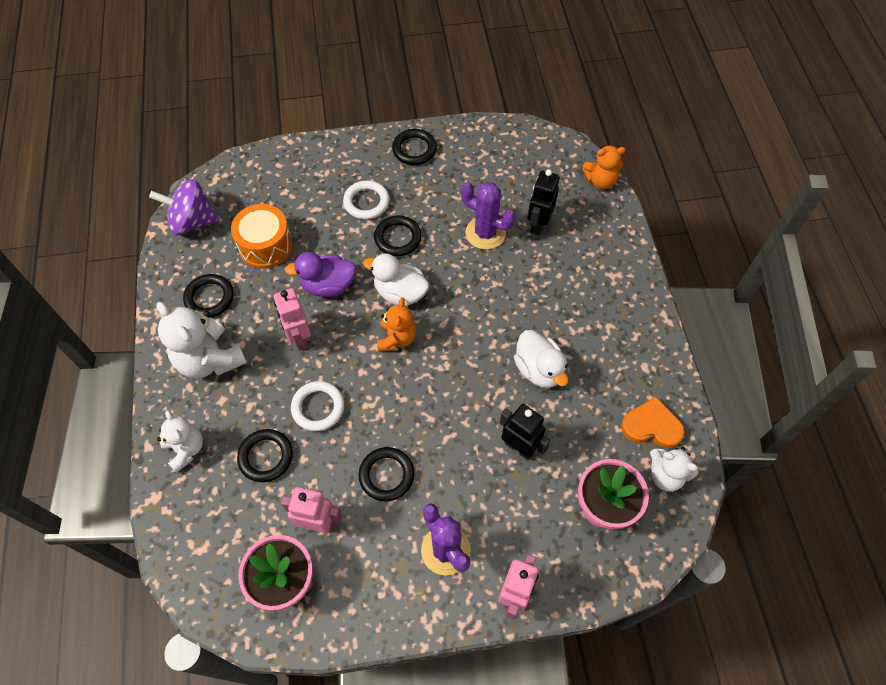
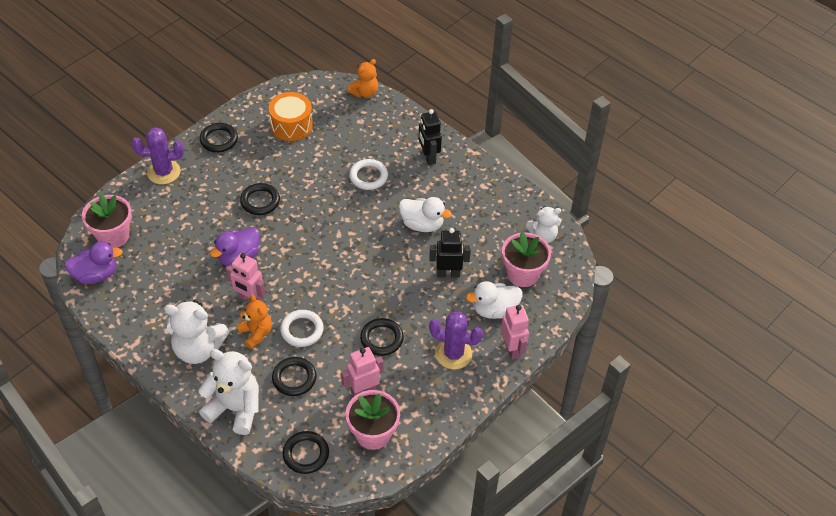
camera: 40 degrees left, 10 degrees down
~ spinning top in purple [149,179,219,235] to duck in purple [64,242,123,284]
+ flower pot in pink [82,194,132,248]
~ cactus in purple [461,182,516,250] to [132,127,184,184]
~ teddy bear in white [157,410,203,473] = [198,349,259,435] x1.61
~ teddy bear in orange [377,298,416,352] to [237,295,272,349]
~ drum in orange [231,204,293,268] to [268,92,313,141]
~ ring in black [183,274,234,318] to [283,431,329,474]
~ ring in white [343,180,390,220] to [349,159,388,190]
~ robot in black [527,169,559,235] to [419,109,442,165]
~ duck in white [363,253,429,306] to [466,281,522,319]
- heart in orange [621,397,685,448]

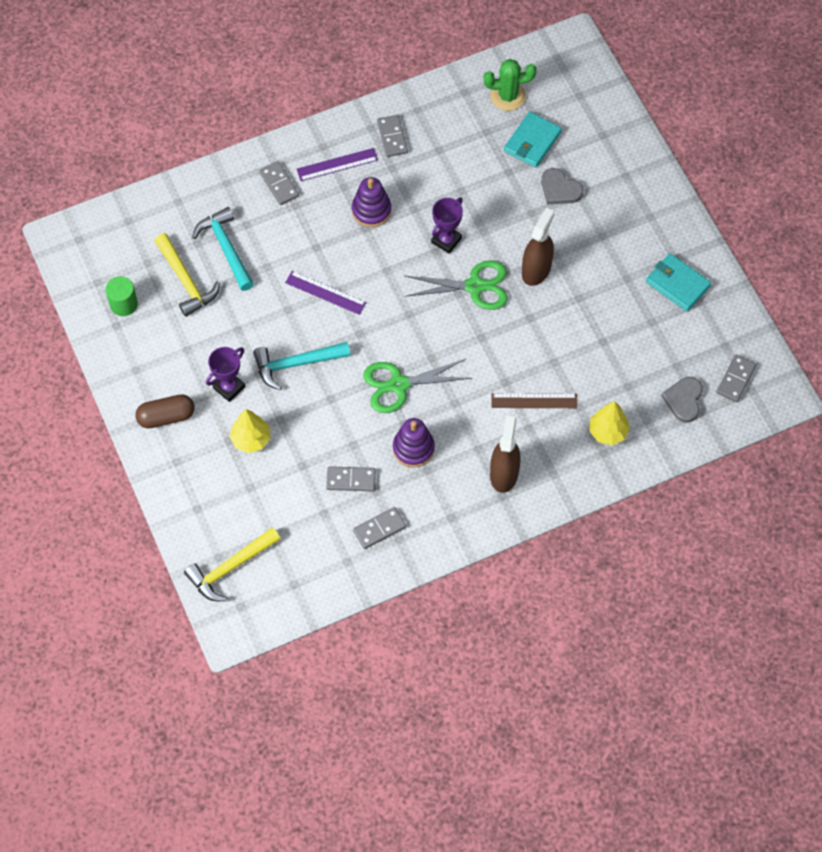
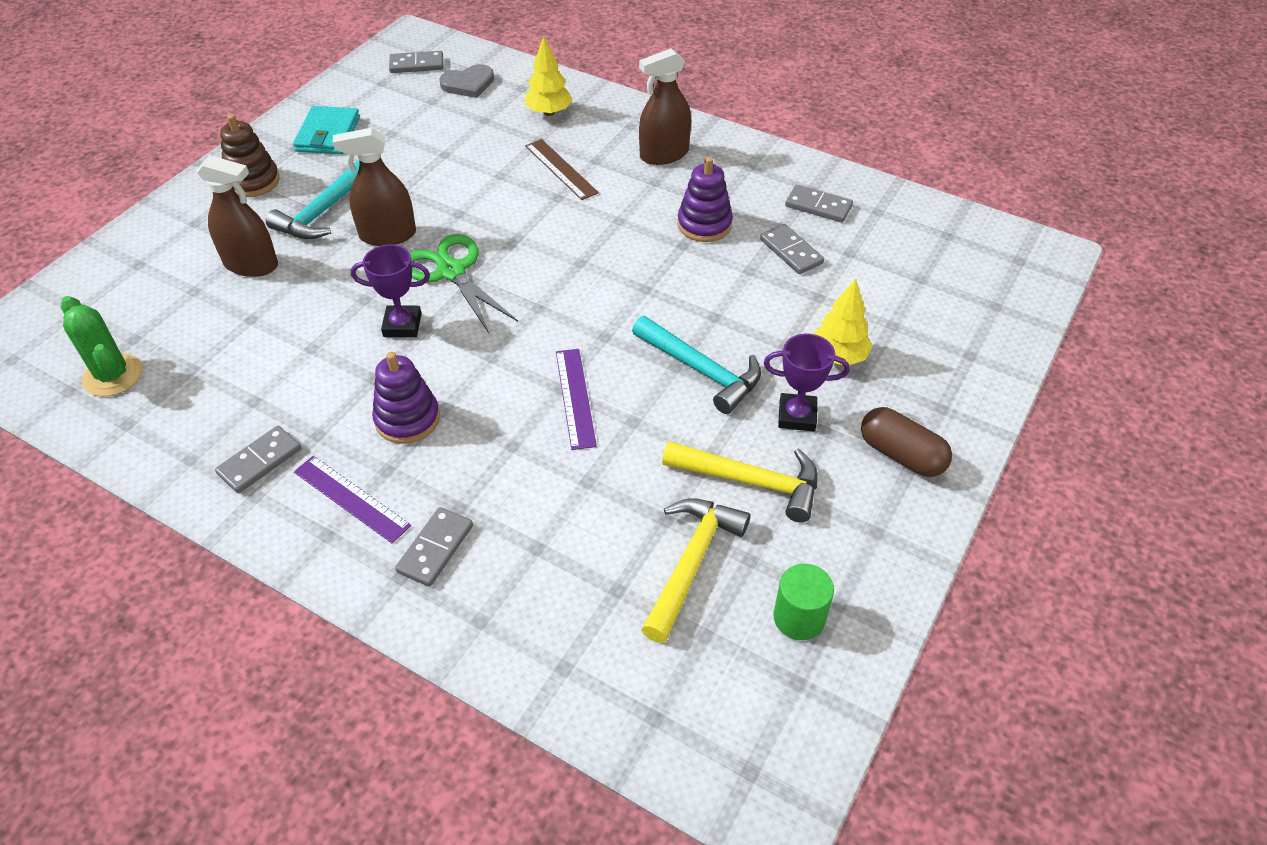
camera: 125 degrees left, 15 degrees down
~ heart in grey [541,168,583,204] to spray bottle in brown [196,155,278,277]
+ stacking toy in brown [220,114,280,197]
~ hammer in turquoise [192,207,254,291] to [266,160,360,239]
~ hammer in yellow [184,527,281,601] to [662,441,818,522]
- scissors in green [363,359,472,413]
- wallet in turquoise [504,112,562,168]

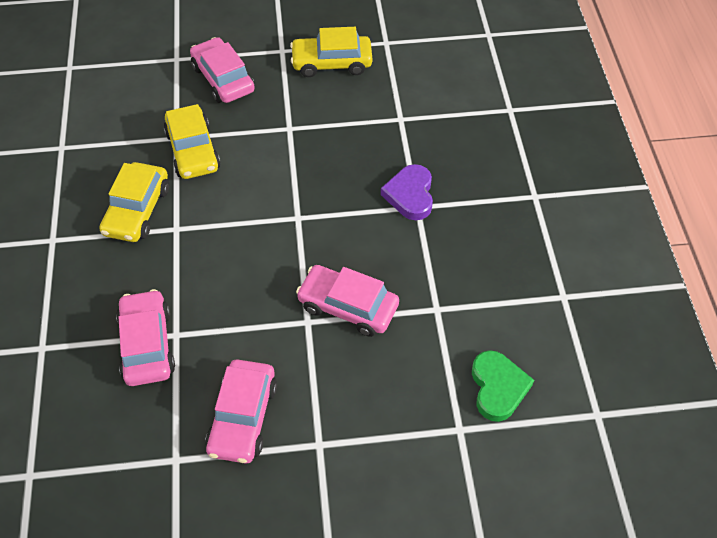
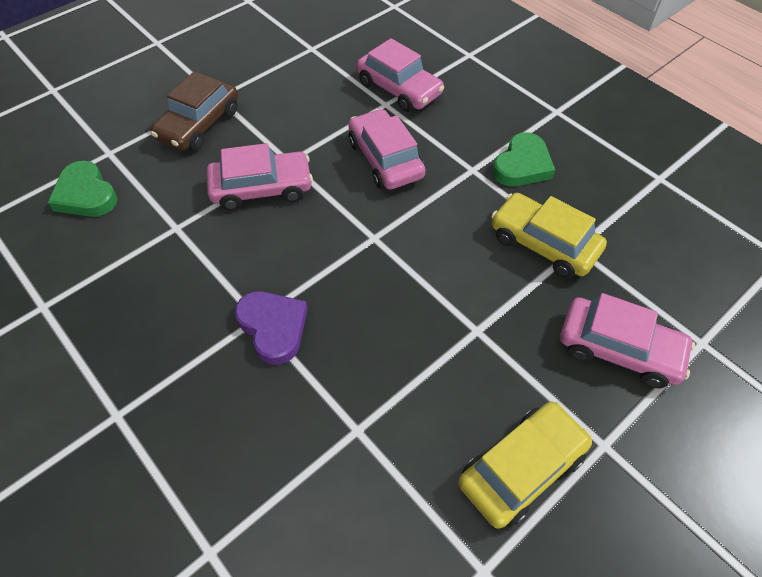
camera: 145 degrees right, 0 degrees up
+ car in brown [150,71,238,151]
~ car in pink [205,359,277,464] to [348,109,425,190]
~ car in yellow [99,162,169,242] to heart in green [492,132,555,186]

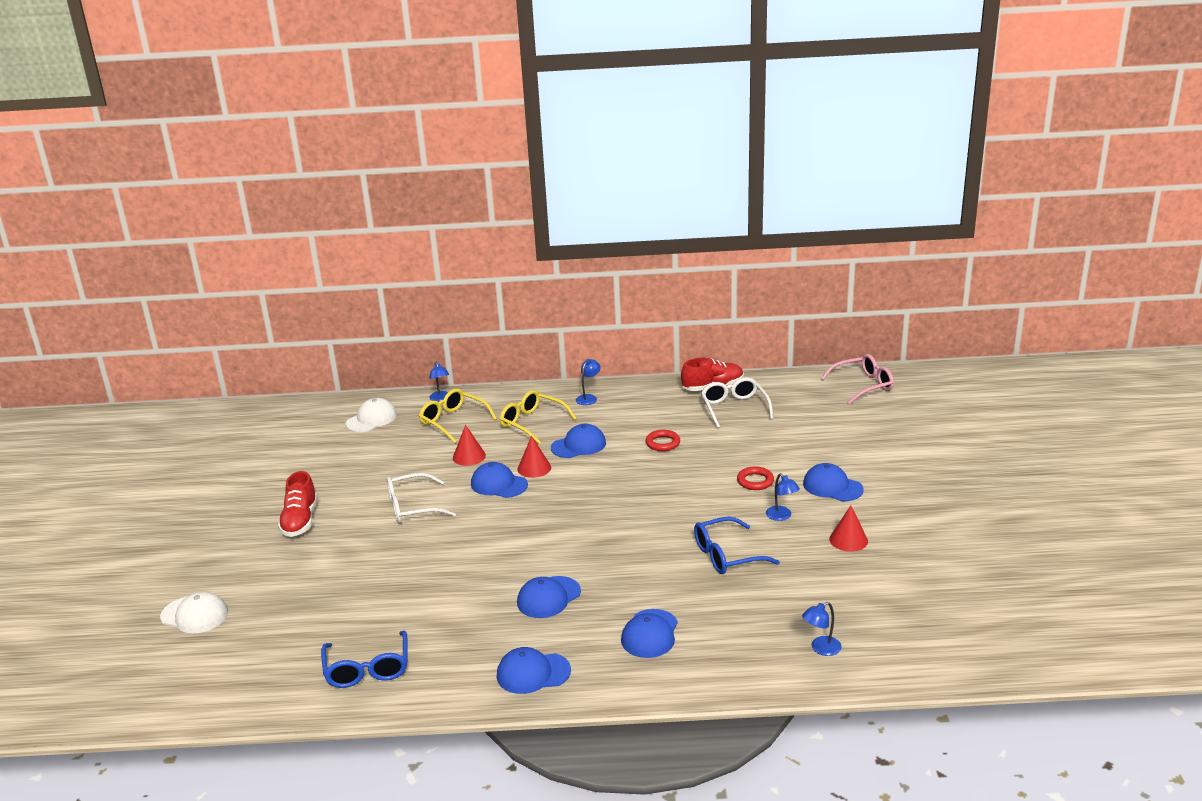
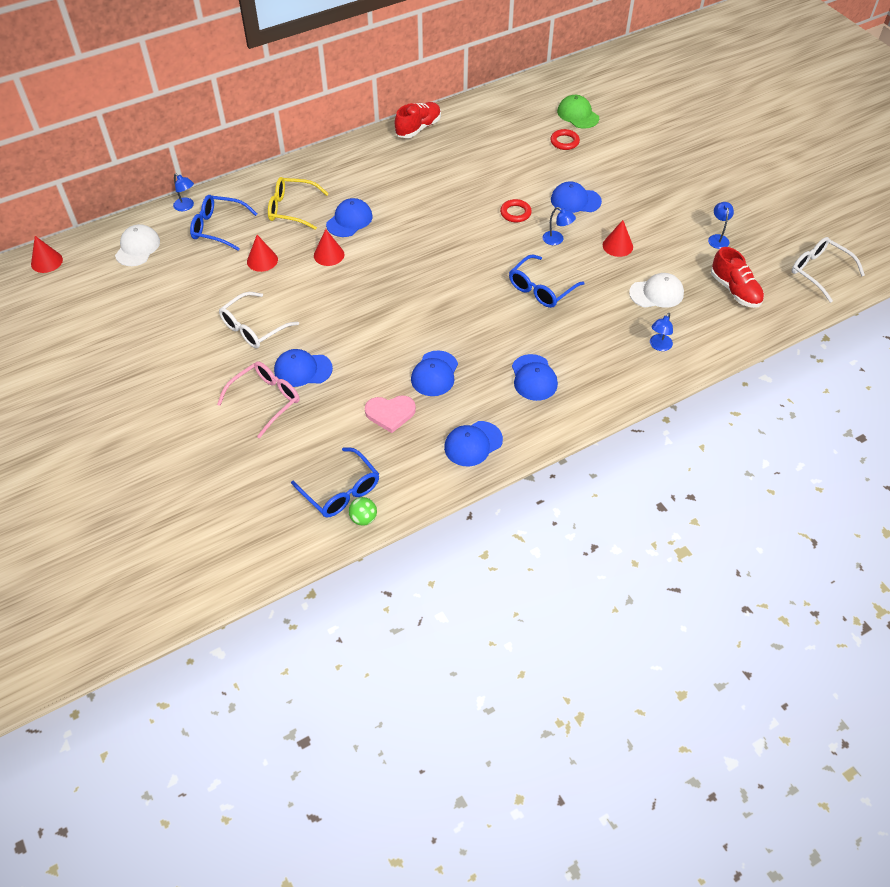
camera: 30 degrees left, 25 degrees up
+ cone in red [31,236,63,273]
~ glasses in yellow [419,389,497,443] to glasses in blue [190,195,257,251]
~ glasses in pink [821,354,894,404] to [217,361,299,438]
~ cap in blue [471,462,528,498] to [274,349,333,387]
+ ball in green [349,497,377,526]
+ heart in pink [365,395,416,433]
~ ring in red [646,430,680,451] to [550,129,580,150]
+ cap in green [557,95,599,129]
~ cap in white [160,592,228,633] to [629,273,684,308]
~ lamp in blue [576,359,601,405] to [708,202,734,249]
~ shoe in red [278,471,318,537] to [711,247,764,308]
~ glasses in white [701,377,773,428] to [792,237,865,303]

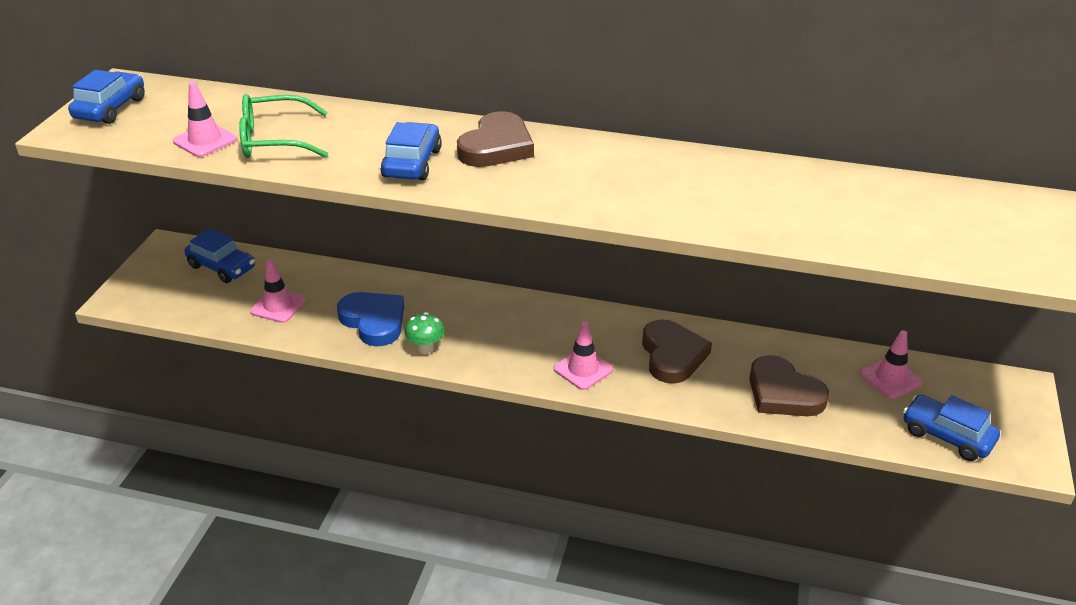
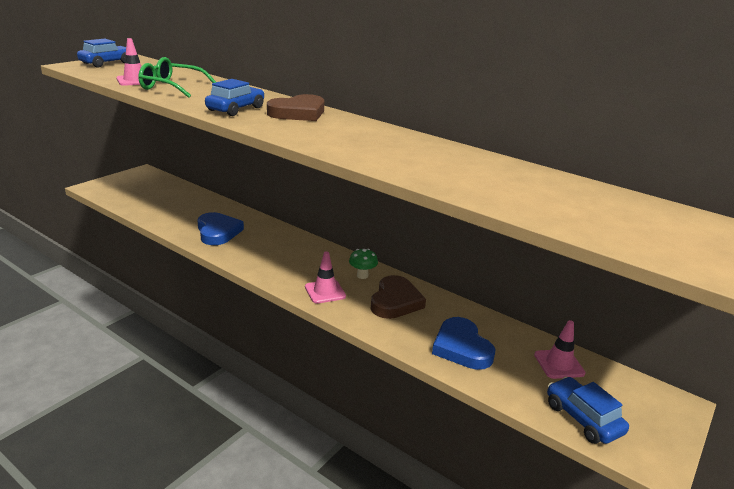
camera: 20 degrees right, 10 degrees down
~ mushroom in green [405,312,445,354] to [349,249,378,279]
~ heart in brown [749,355,829,416] to heart in blue [432,317,495,370]
- car in blue [184,228,255,283]
- traffic cone in pink [250,260,306,323]

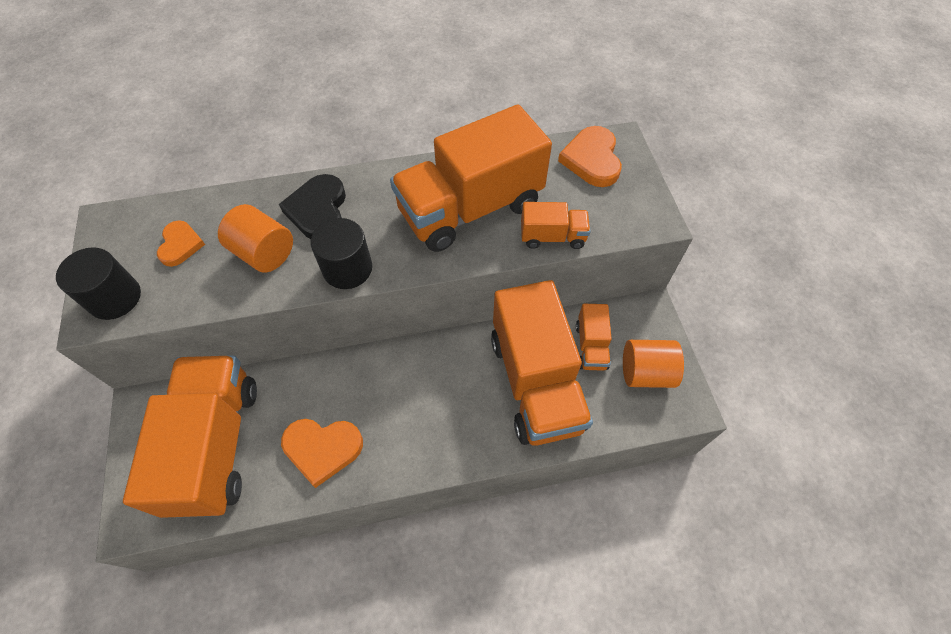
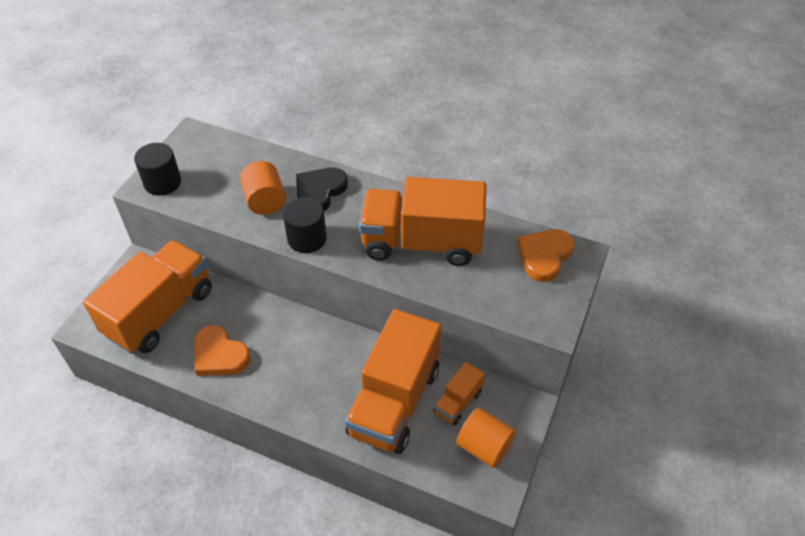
camera: 35 degrees right, 10 degrees down
- heart in orange [157,221,205,267]
- truck in orange [521,202,591,249]

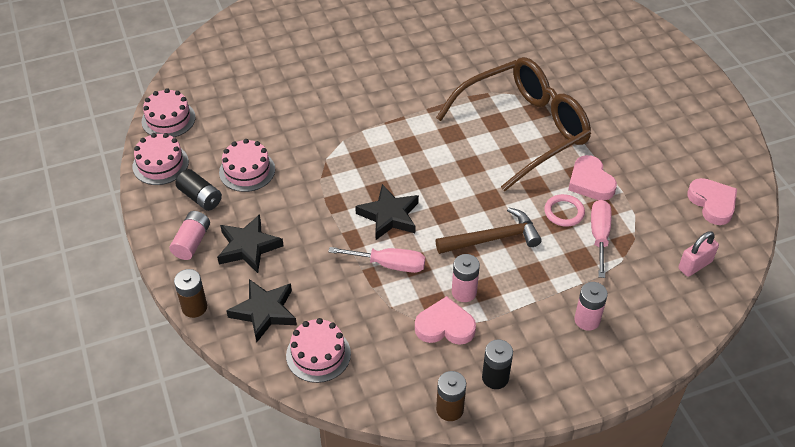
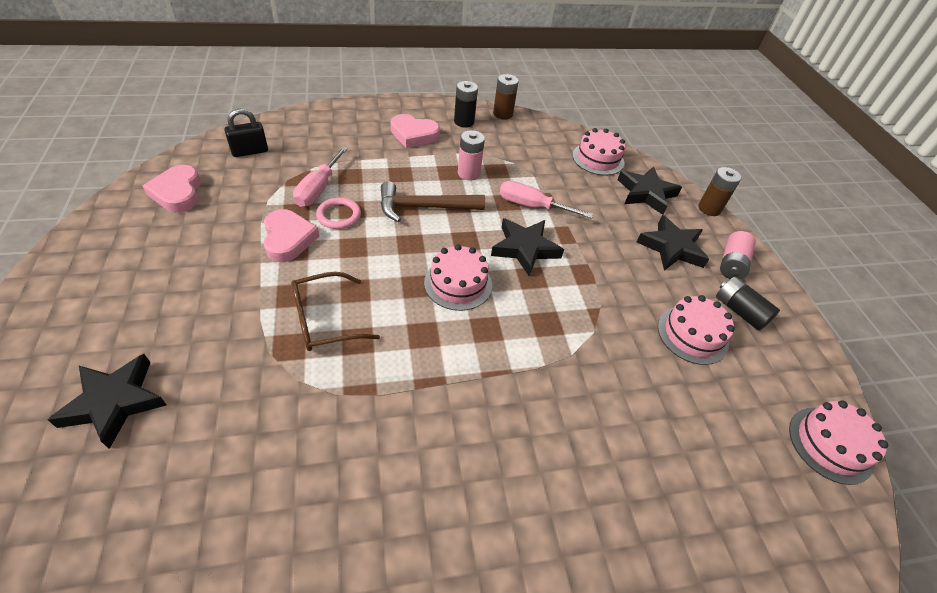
camera: 175 degrees left, 0 degrees up
+ star in black [47,354,166,449]
~ padlock in pink [678,231,719,277] to padlock in black [224,109,268,157]
~ glasses in brown [436,57,591,191] = [291,272,380,351] x0.49
~ heart in pink [415,296,476,345] to [391,114,440,148]
~ cake in pink [133,133,189,185] to [424,244,492,311]
- battery in pink [574,282,608,331]

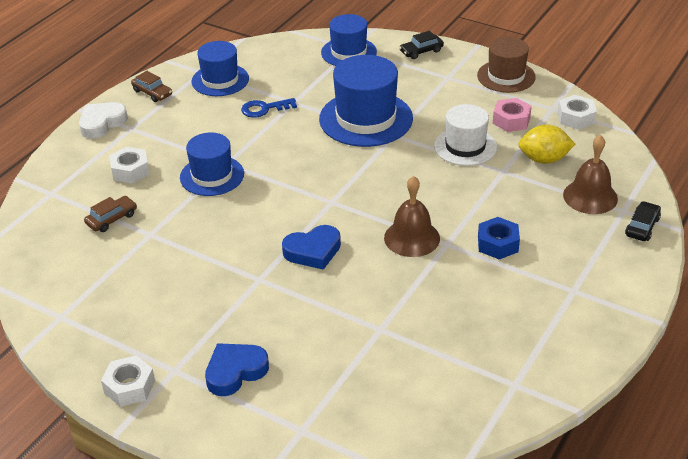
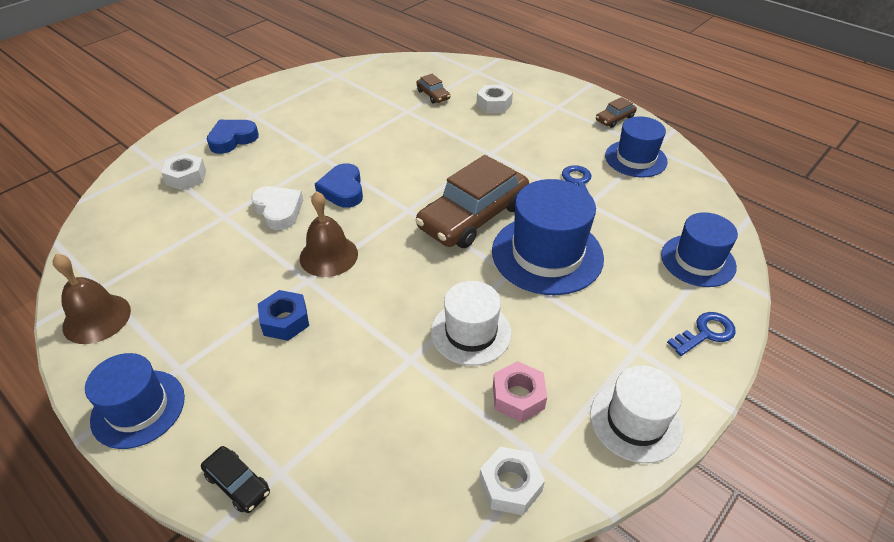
camera: 100 degrees right, 5 degrees up
~ bell in brown [563,135,618,214] to [53,254,131,344]
~ hat in blue [180,133,244,196] to [85,353,185,449]
~ nut in white [101,356,155,407] to [161,153,206,190]
~ heart in blue [205,343,269,396] = [207,120,259,154] 105 degrees counterclockwise
~ heart in white [79,102,128,139] to [251,186,303,230]
+ car in brown [416,155,529,248]
~ hat in brown [477,37,536,93] to hat in white [590,365,683,463]
~ car in black [399,31,444,59] to key in blue [667,312,736,356]
- lemon in yellow [518,125,575,164]

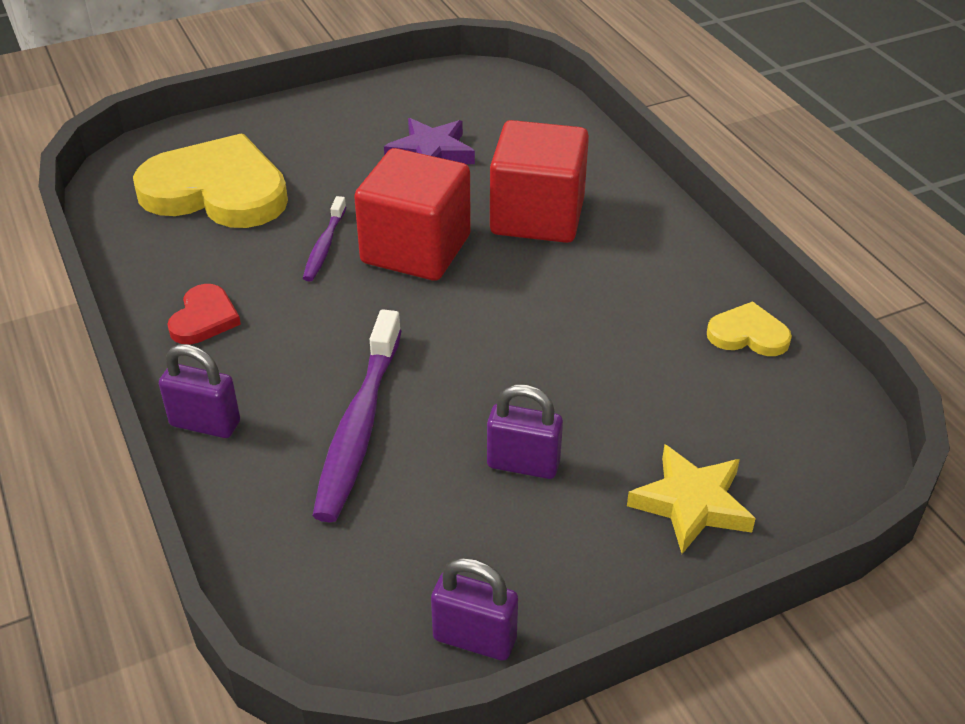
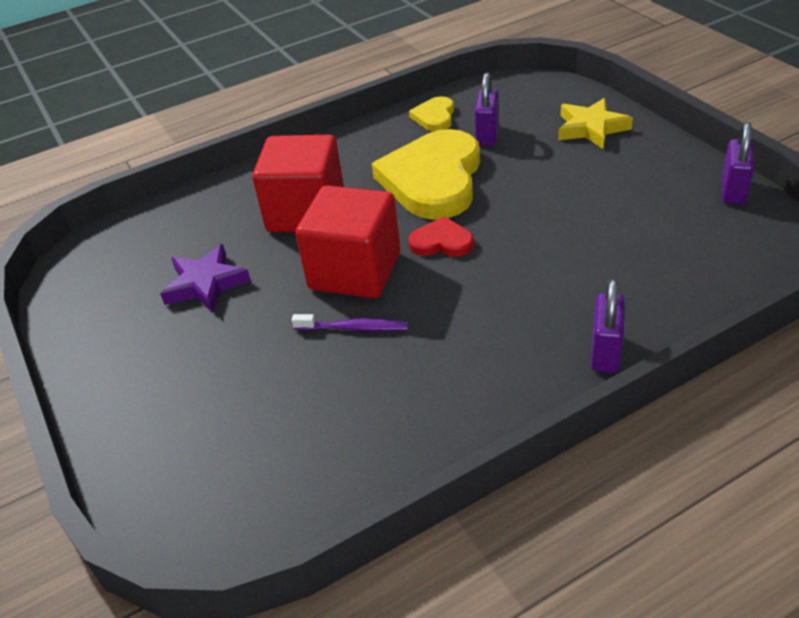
camera: 90 degrees left, 0 degrees up
~ heart in yellow [133,133,288,228] to [372,129,480,220]
~ heart in red [167,284,241,344] to [408,216,474,257]
~ padlock in purple [487,384,563,479] to [475,72,499,146]
- toothbrush in purple [313,309,401,522]

